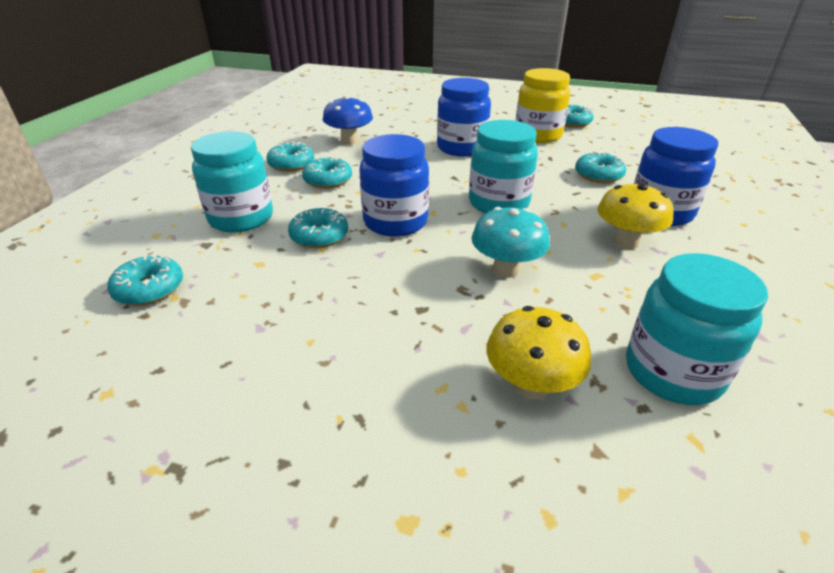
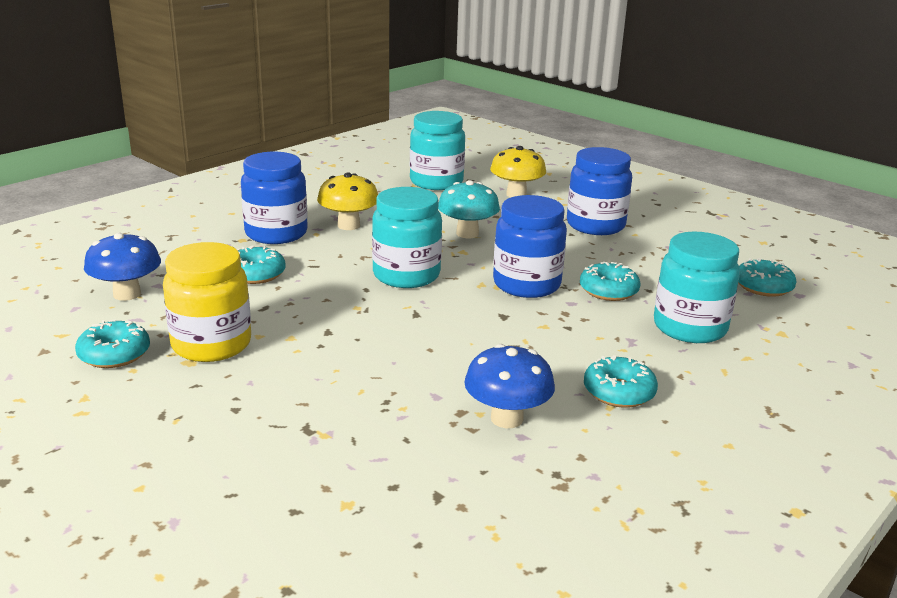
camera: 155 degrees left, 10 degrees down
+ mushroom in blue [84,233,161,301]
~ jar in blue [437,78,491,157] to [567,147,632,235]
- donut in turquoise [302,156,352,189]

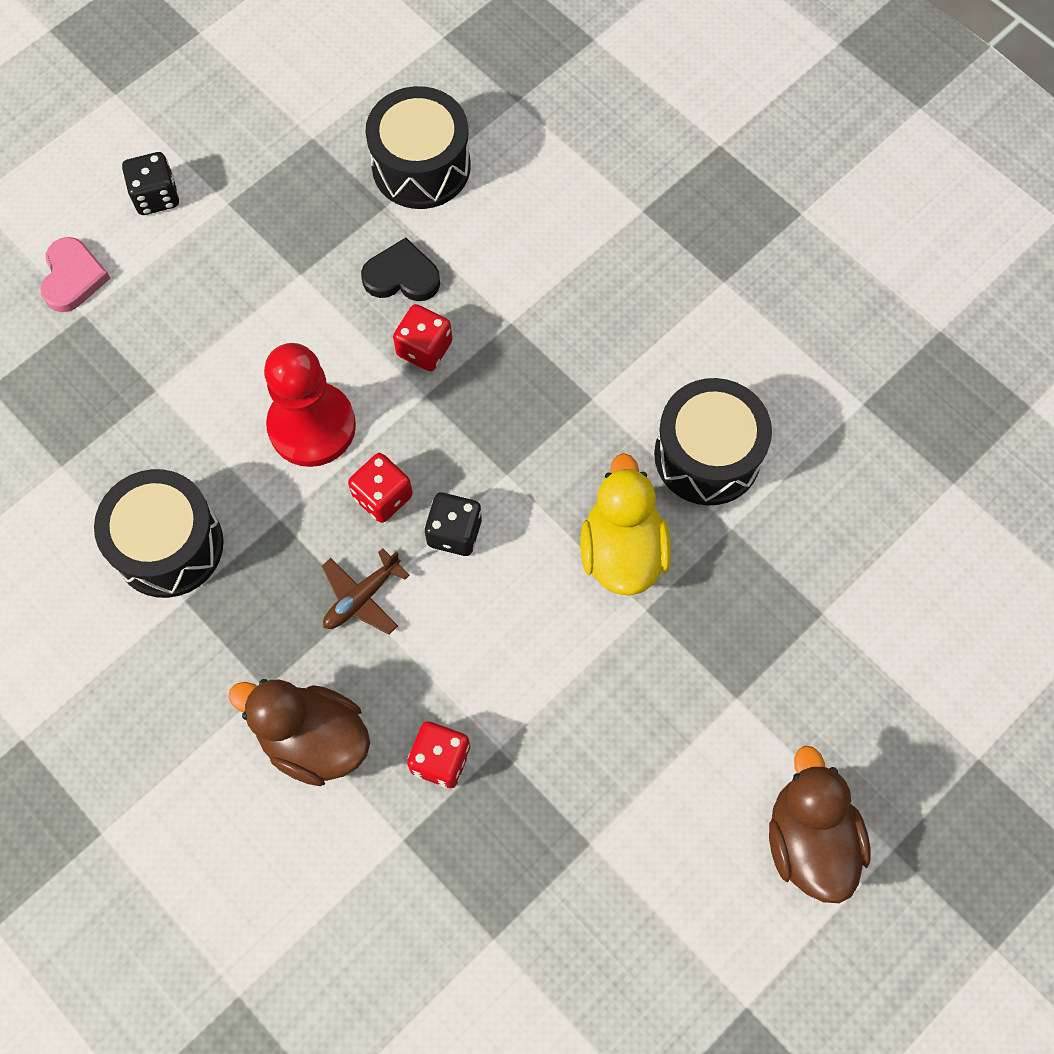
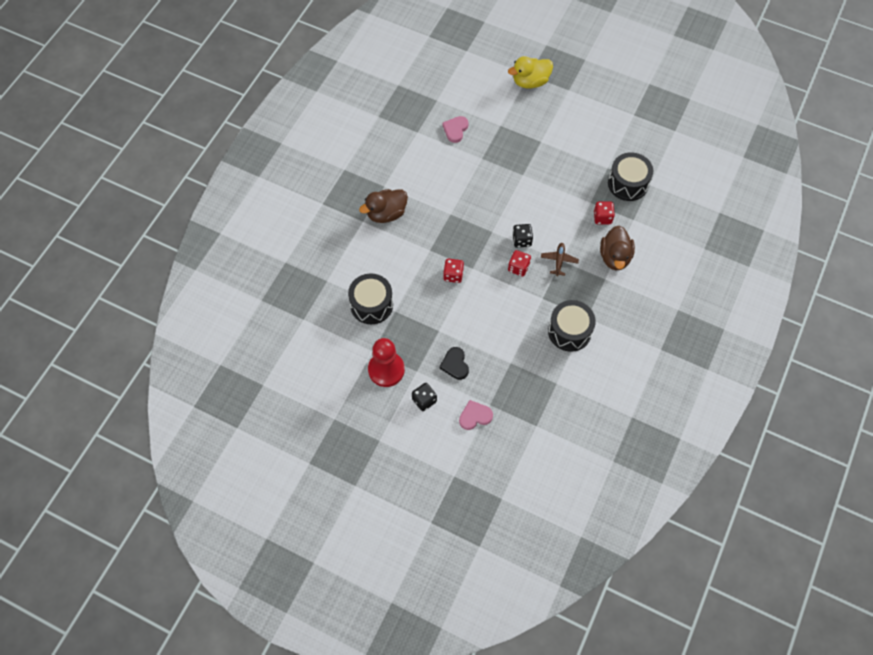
camera: 110 degrees left, 5 degrees down
~ duck in brown [769,746,871,903] to [359,189,408,223]
~ pawn in red [264,343,356,467] to [368,338,405,387]
~ heart in black [361,238,440,301] to [440,347,469,380]
+ heart in pink [442,116,469,143]
~ duck in yellow [580,453,671,596] to [508,56,553,89]
~ plane in brown [322,548,410,635] = [541,243,579,276] 105 degrees counterclockwise
~ drum in black [654,378,772,505] to [608,152,653,201]

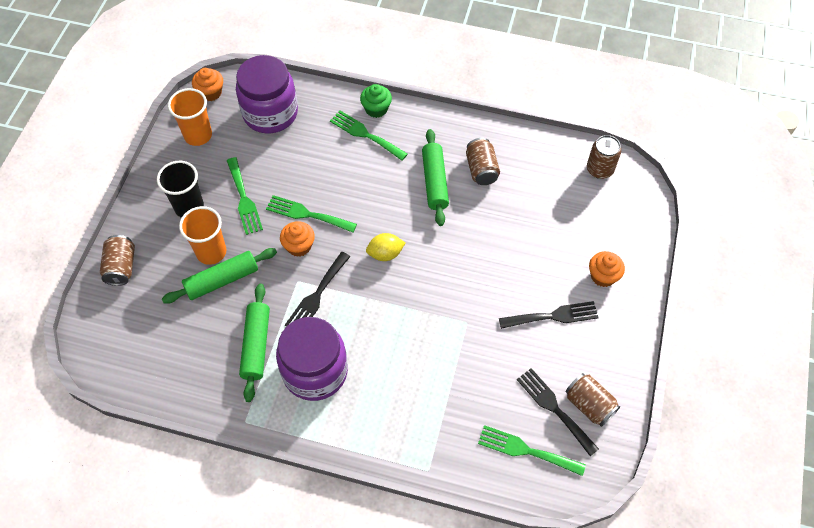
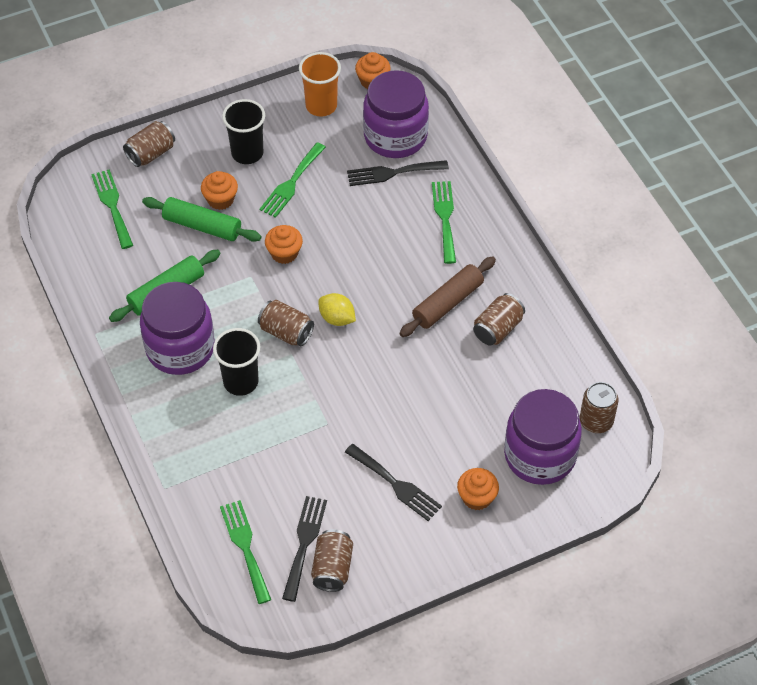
camera: 50 degrees right, 5 degrees down
~ fork in green [266,195,357,233] to [91,169,133,249]
~ cup in orange [179,206,226,265] to cupcake in orange [201,171,238,210]
+ cup in black [213,328,260,396]
+ can in brown [258,300,314,346]
~ fork in black [285,252,350,327] to [347,160,449,186]
~ rolling pin in green [422,129,449,226] to rolling pin in brown [399,256,496,337]
+ jar in purple [504,389,582,485]
- cupcake in green [360,84,392,118]

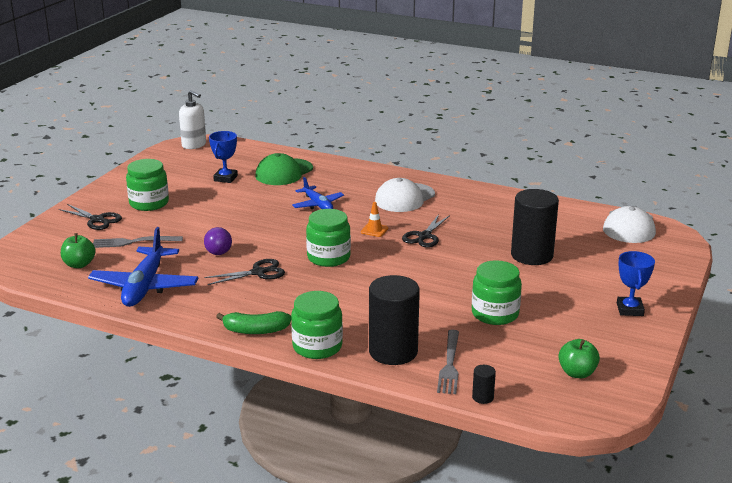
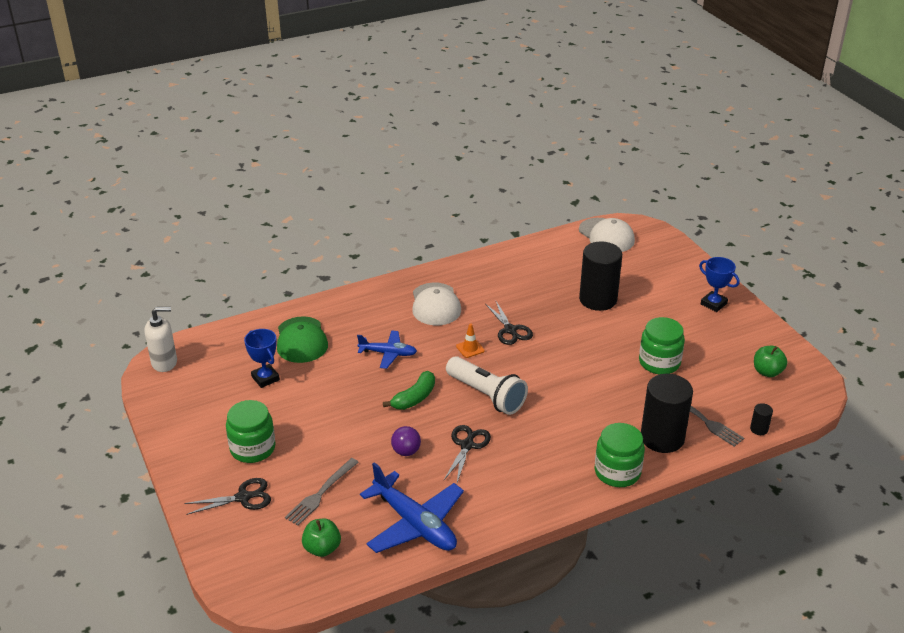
camera: 50 degrees left, 10 degrees up
~ banana in green [216,311,291,334] to [383,371,435,410]
~ jar in green [306,209,351,267] to flashlight in white [446,356,528,415]

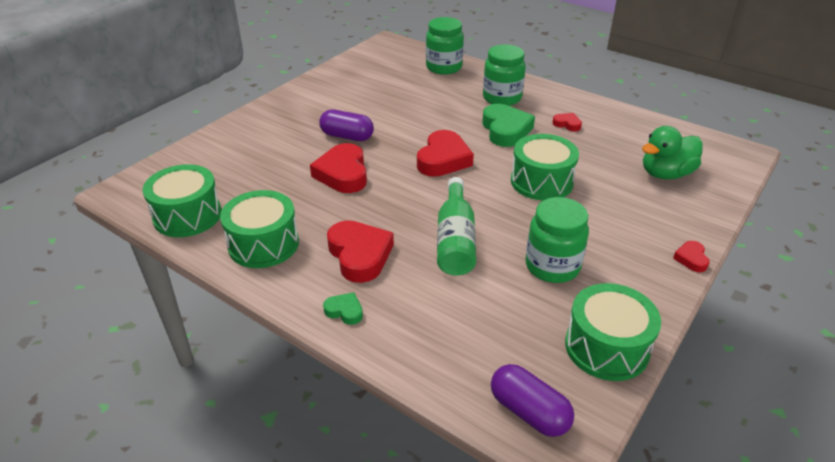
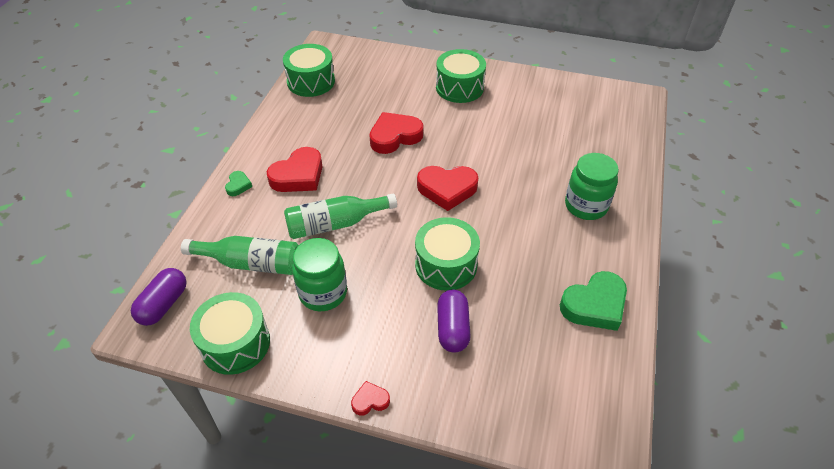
camera: 70 degrees right, 10 degrees up
+ bottle in green [181,236,299,275]
~ drum in green [220,190,299,268] to [436,49,486,103]
~ capsule in purple [319,110,374,141] to [437,289,471,353]
~ heart in green [482,104,535,147] to [560,271,627,331]
- jar in green [426,17,464,75]
- heart in red [552,113,582,131]
- duck in green [642,126,703,179]

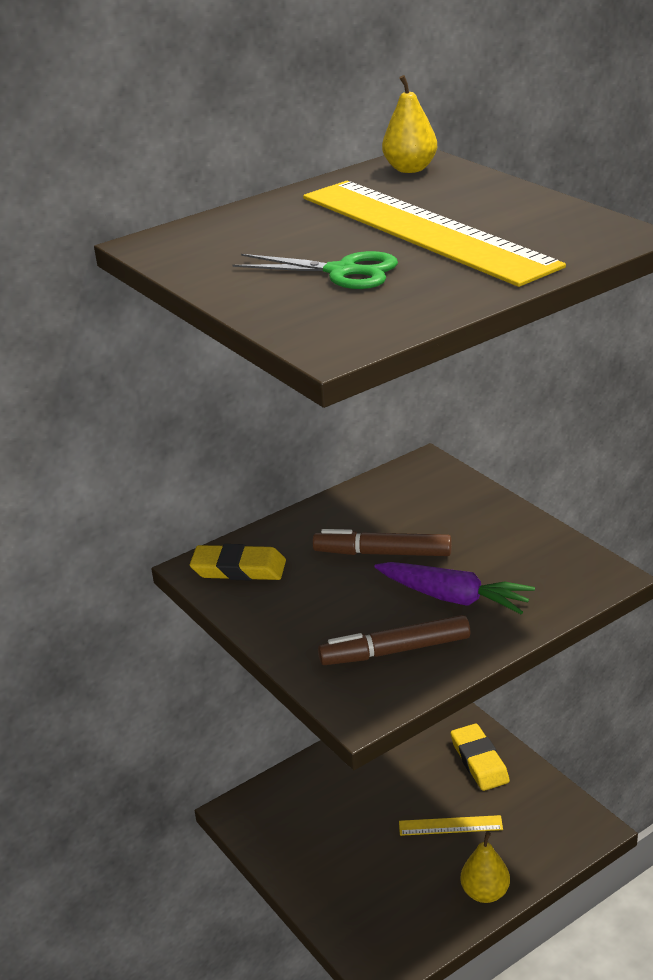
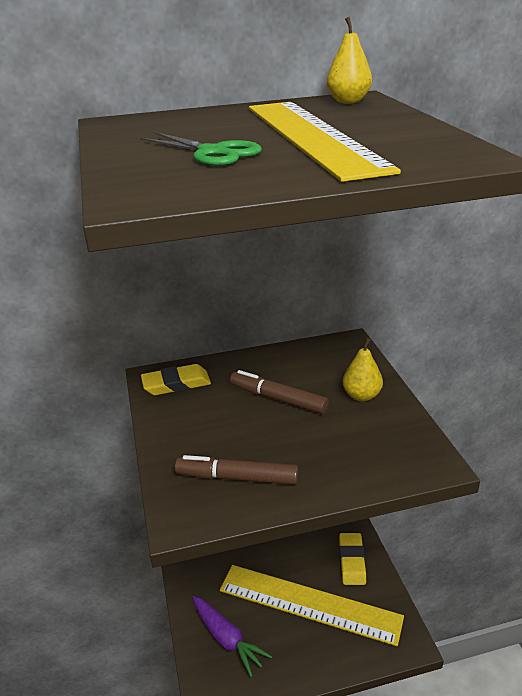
camera: 20 degrees right, 0 degrees up
~ eraser in yellow [190,544,286,581] = [141,364,211,395] 45 degrees counterclockwise
~ carrot in purple [374,562,535,615] to [192,596,272,677]
~ ruler in yellow [399,815,503,836] = [220,565,404,646] x2.43
~ pear in yellow [461,832,510,903] to [343,338,383,401]

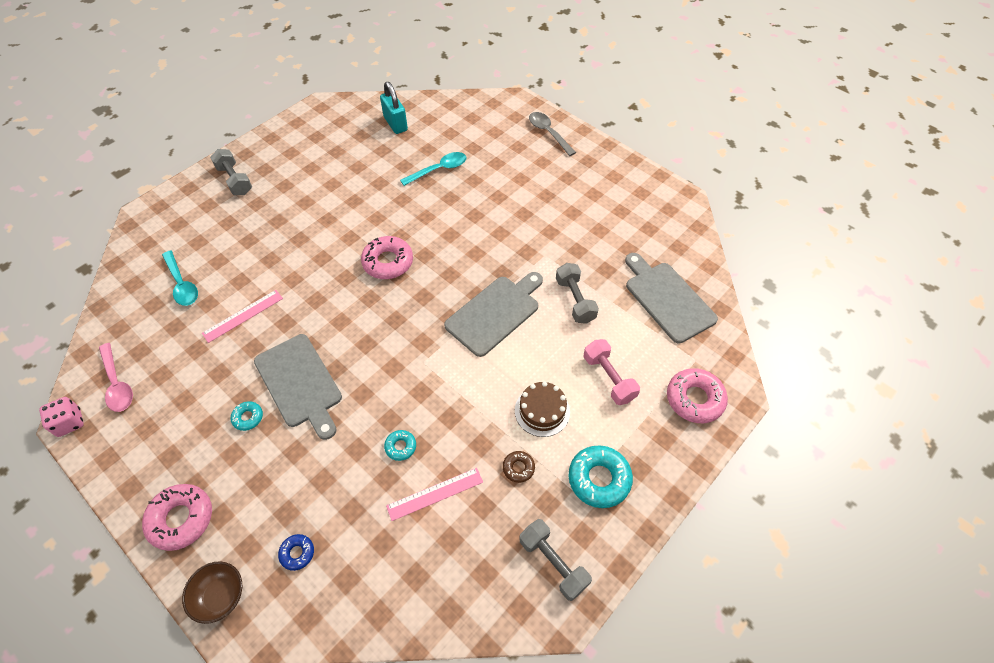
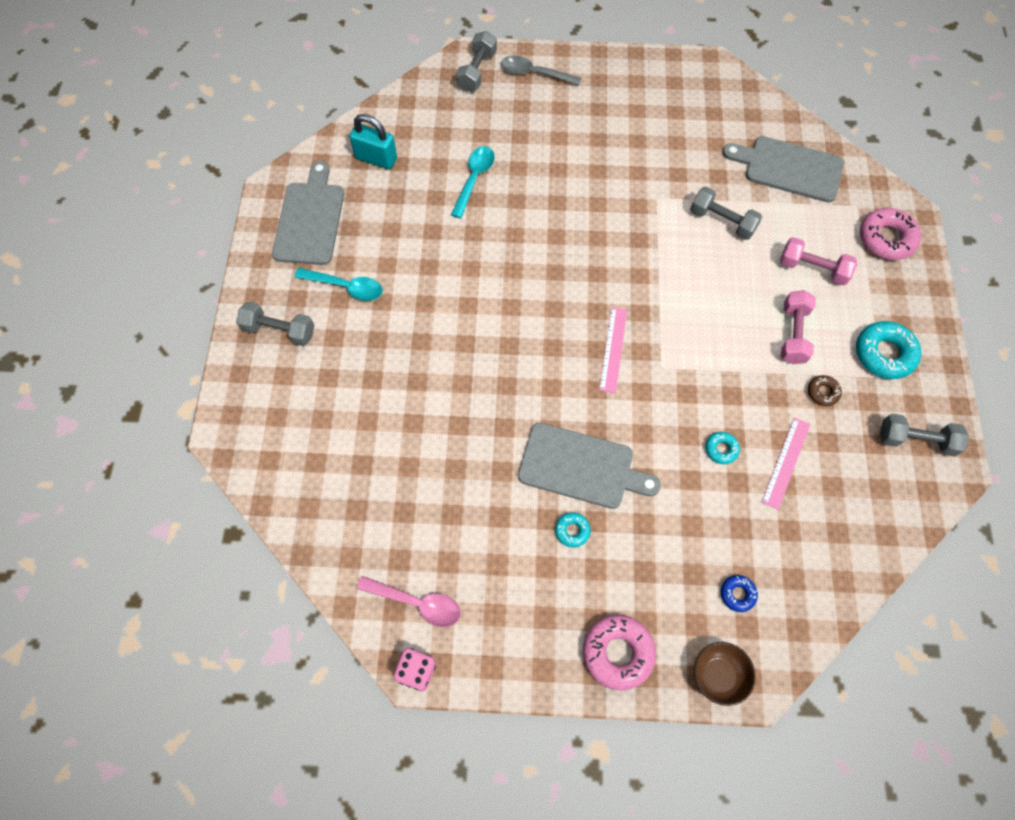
camera: 40 degrees left, 10 degrees up
~ cutting board in grey [444,272,543,357] to [272,161,344,265]
~ spoon in turquoise [162,250,198,306] to [294,268,383,301]
+ dumbbell in grey [456,31,497,92]
~ ruler in pink [202,290,283,343] to [599,307,627,393]
~ cake in brown [515,381,570,437] to dumbbell in pink [781,290,816,364]
- donut in pink [361,236,413,279]

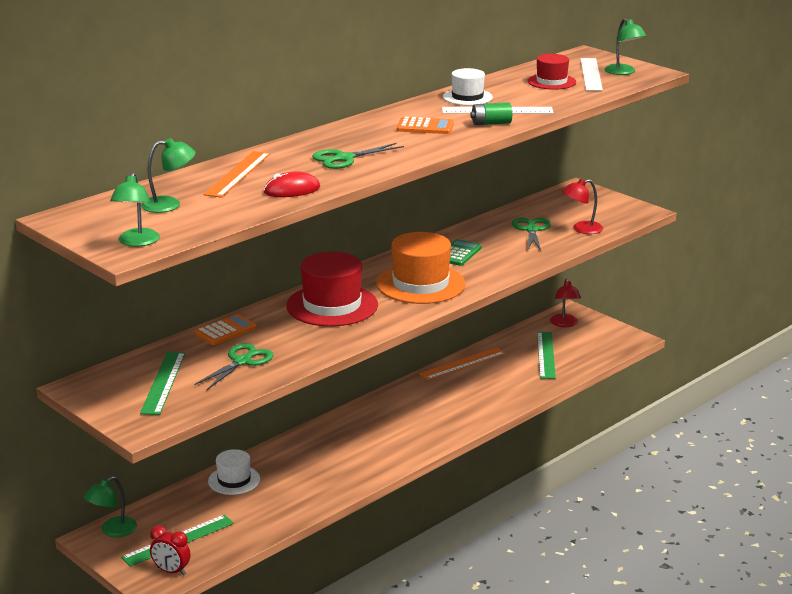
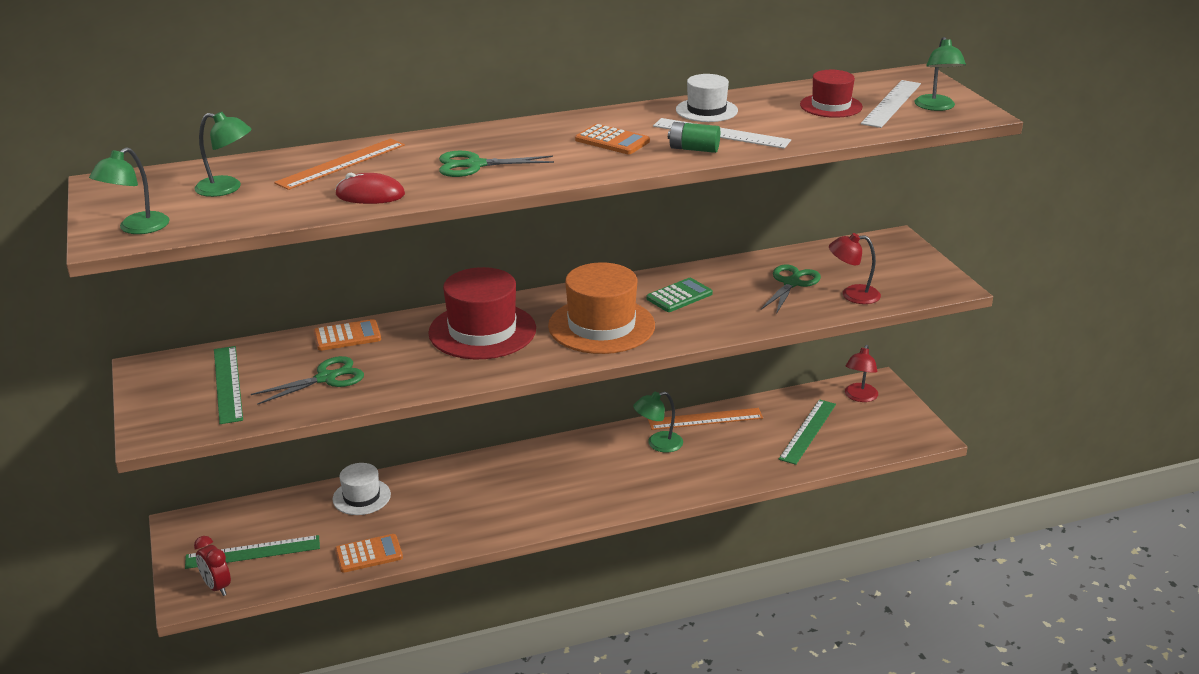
camera: 25 degrees right, 5 degrees up
~ ruler in green [140,352,185,415] = [214,346,243,424] 45 degrees counterclockwise
+ calculator in orange [335,534,403,573]
~ lamp in green [84,477,137,537] to [633,392,683,453]

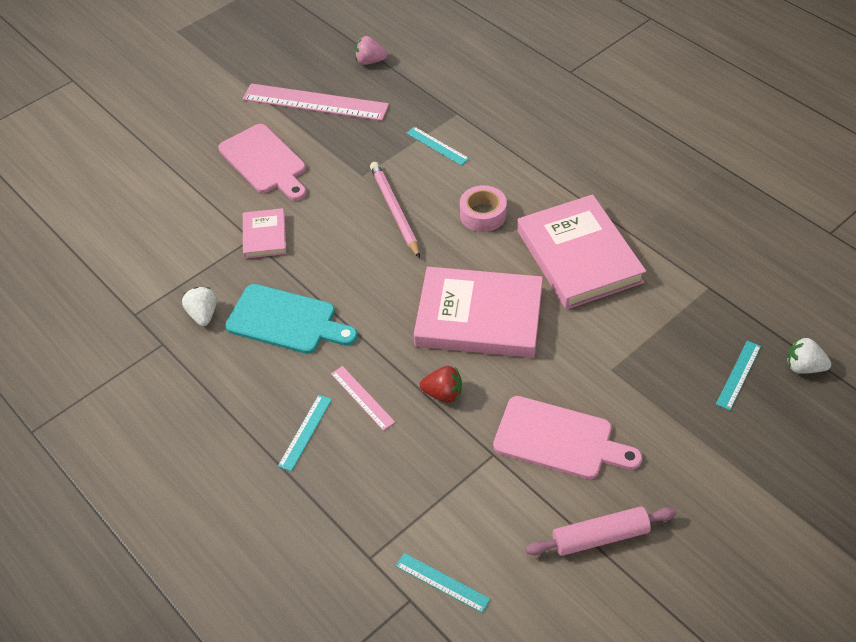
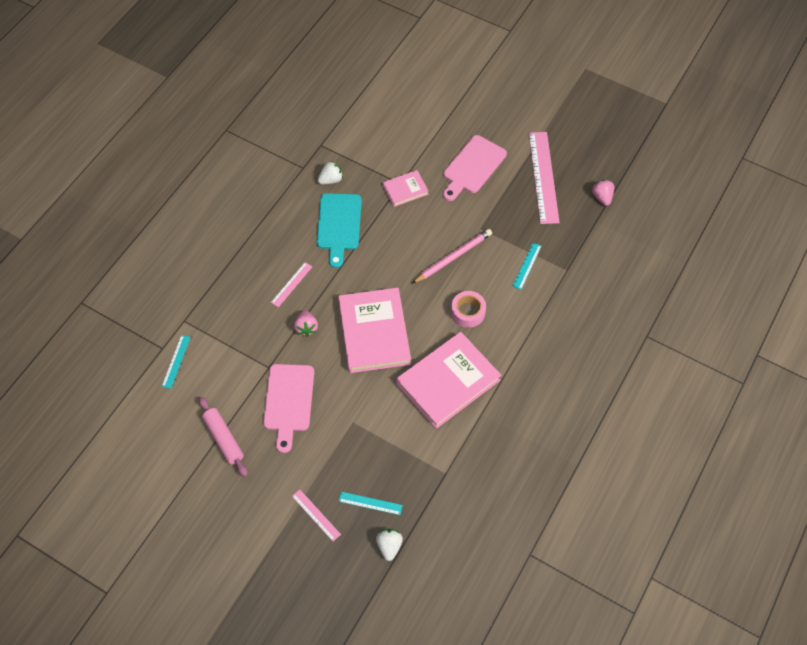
camera: 70 degrees right, 10 degrees up
+ ruler in pink [292,489,341,541]
~ strawberry in red [420,366,462,403] to strawberry in pink [294,310,318,337]
- ruler in turquoise [278,395,332,471]

